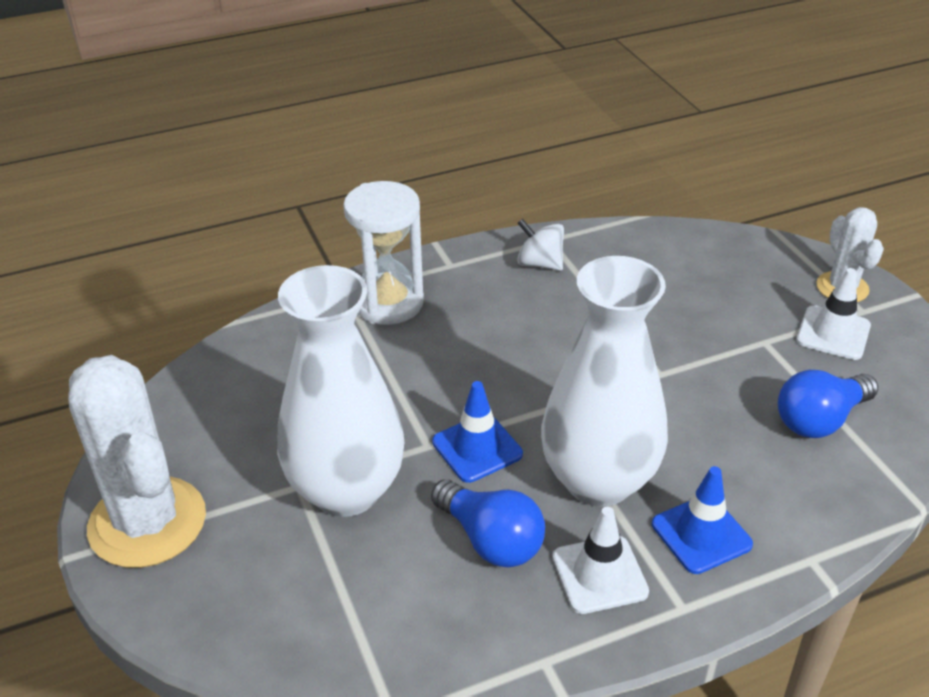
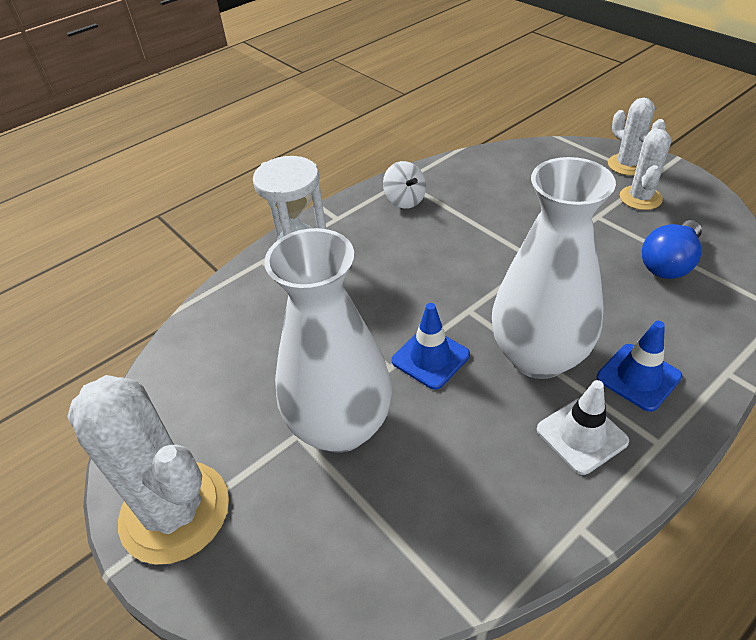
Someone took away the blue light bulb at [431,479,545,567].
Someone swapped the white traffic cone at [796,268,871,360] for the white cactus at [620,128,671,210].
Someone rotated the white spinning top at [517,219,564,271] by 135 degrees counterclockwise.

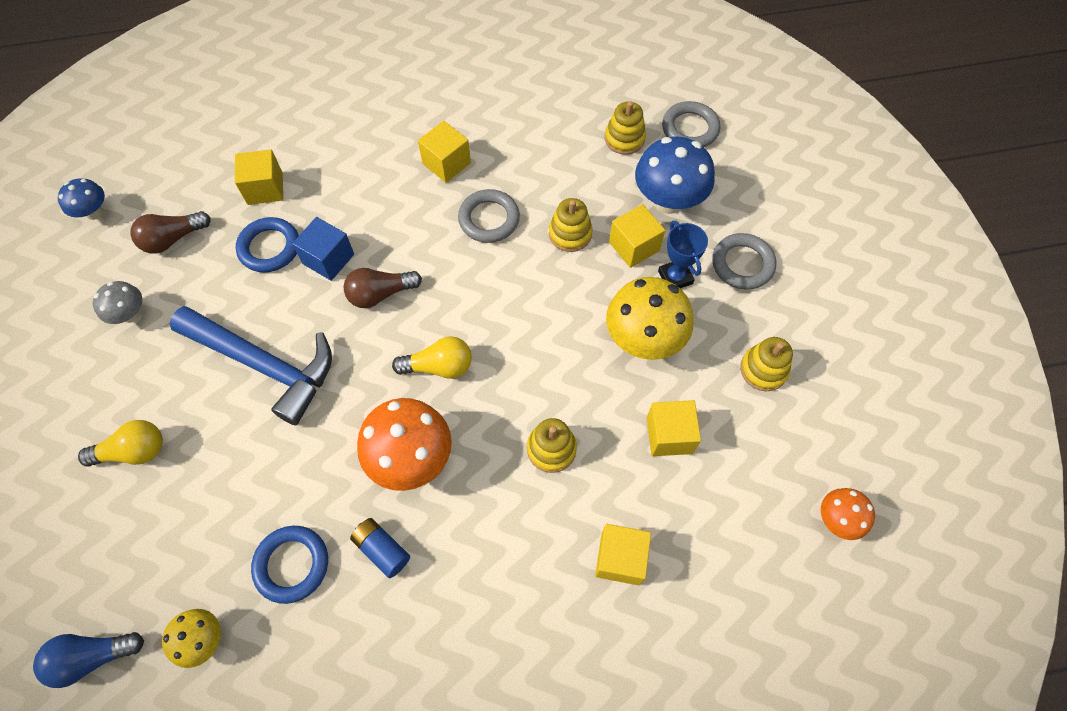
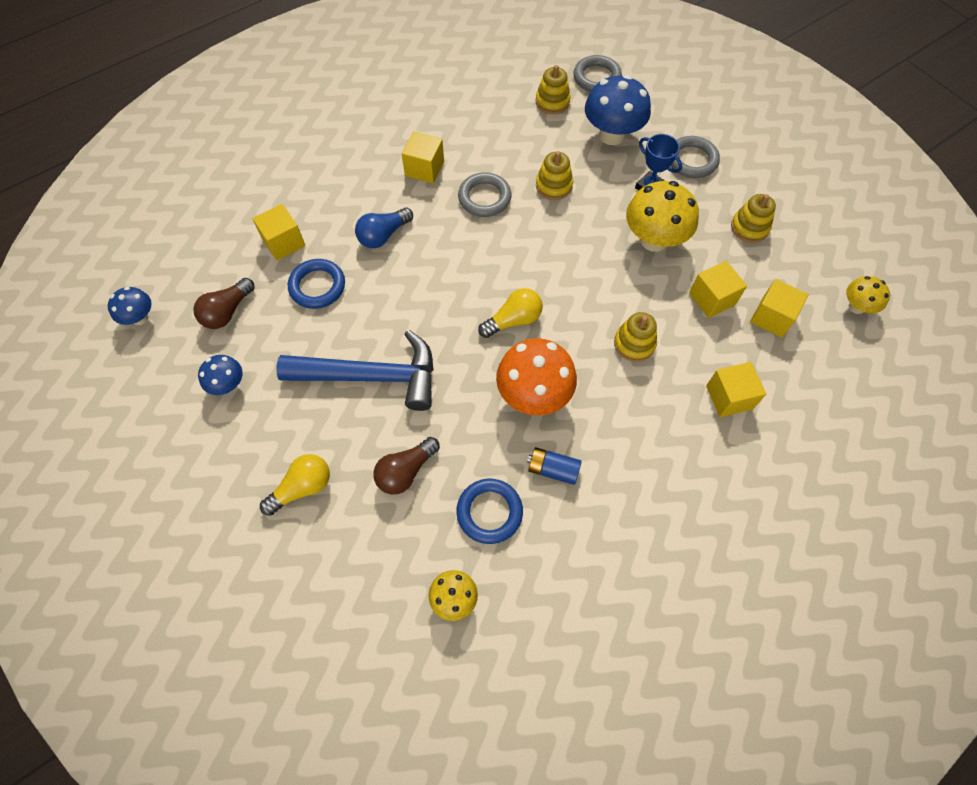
Someone took away the blue cube at [292,217,354,281].
Someone carried the blue light bulb from [33,632,144,688] to [355,207,413,248].
Someone carried the brown light bulb from [343,268,422,308] to [373,437,440,494].
Someone carried the yellow cube from [609,204,665,268] to [750,279,809,338].
Someone repainted the grey mushroom at [93,281,142,324], which became the blue mushroom at [198,355,242,395].
Someone repainted the orange mushroom at [821,488,875,540], which became the yellow mushroom at [846,276,890,314].

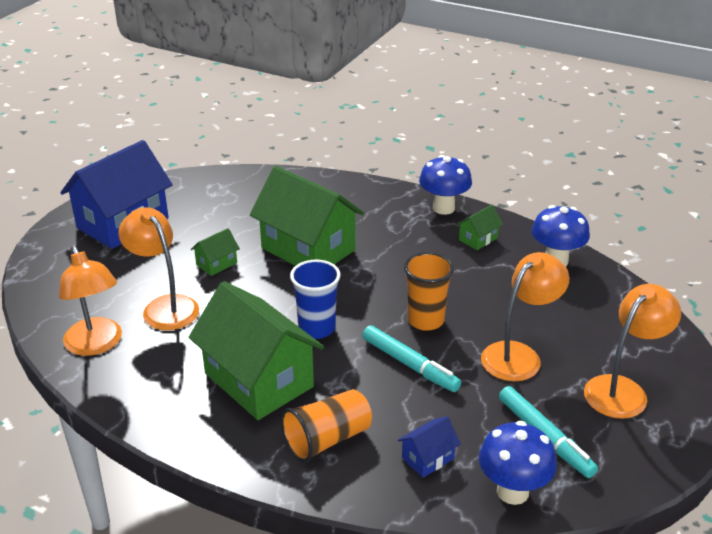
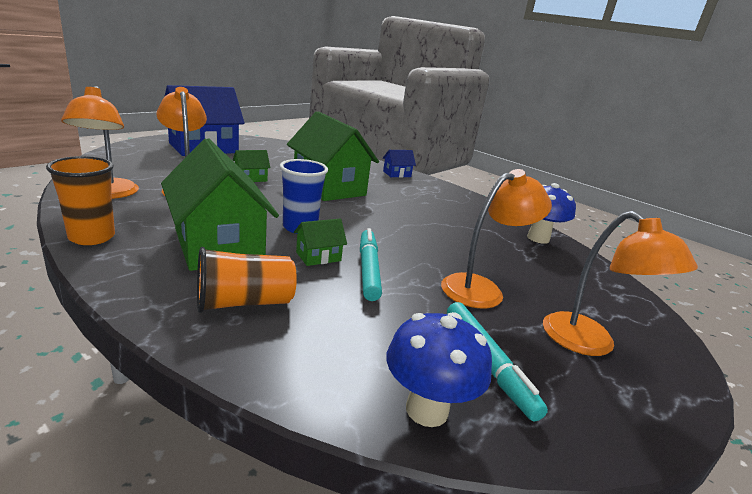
Someone took away the blue mushroom at [419,155,472,215].
Someone carried the blue house from [398,416,461,478] to [383,150,416,177].
Someone carried the orange cup from [404,252,454,331] to [46,156,115,245].
Someone carried the green house from [456,204,503,250] to [294,218,347,266].
Someone rotated the turquoise marker at [362,325,461,392] by 150 degrees counterclockwise.
Someone rotated the orange lamp at [584,284,681,419] by 90 degrees clockwise.

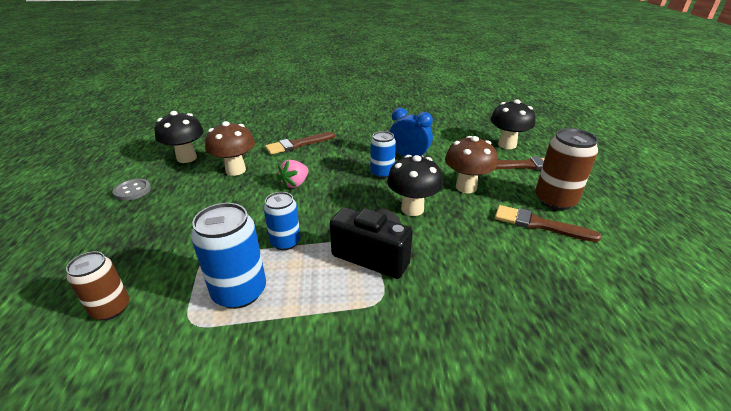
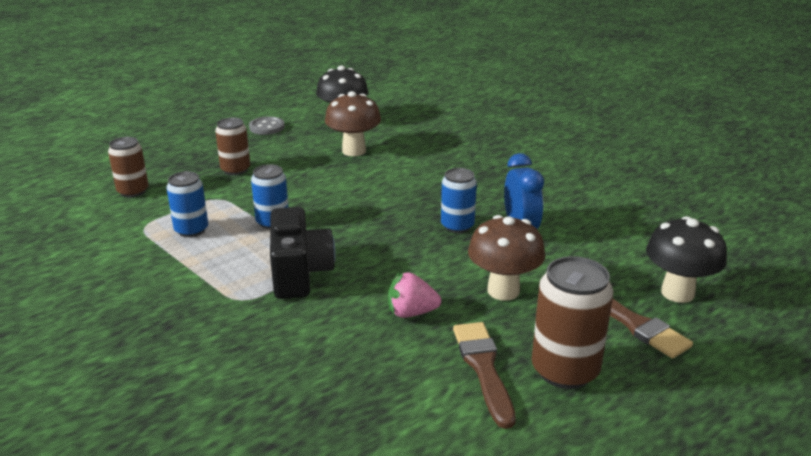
Someone took away the brown brush at [265,132,335,155].
Someone took away the black mushroom at [387,155,443,216].
Someone put down the brown can at [215,117,250,175].
Someone carried the pink strawberry from [277,160,309,189] to [388,272,441,318].
Someone scaled the blue can at [191,203,266,309] by 0.65.

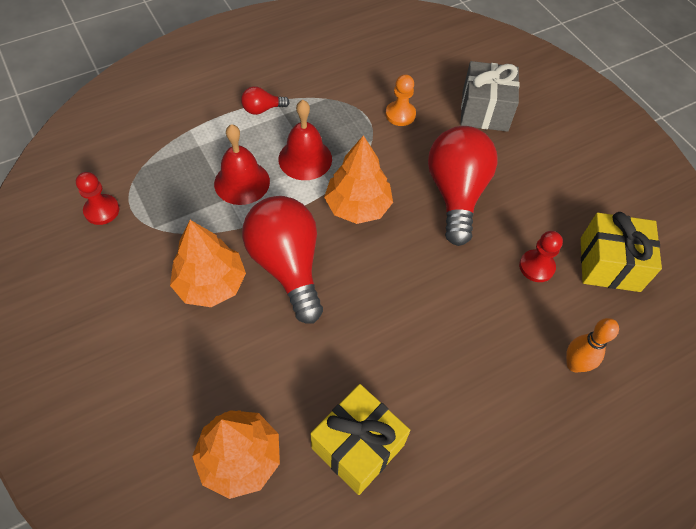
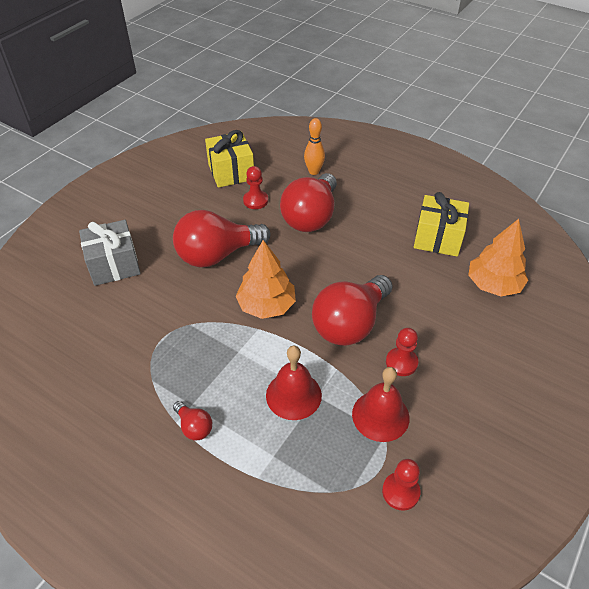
Someone took away the orange pawn at [386,74,416,126].
Someone put down the red light bulb at [280,173,337,232].
Someone carried the red bell from [278,100,332,180] to [352,367,409,442].
Someone swapped the orange tree at [170,220,246,307] for the red pawn at [386,328,419,376].

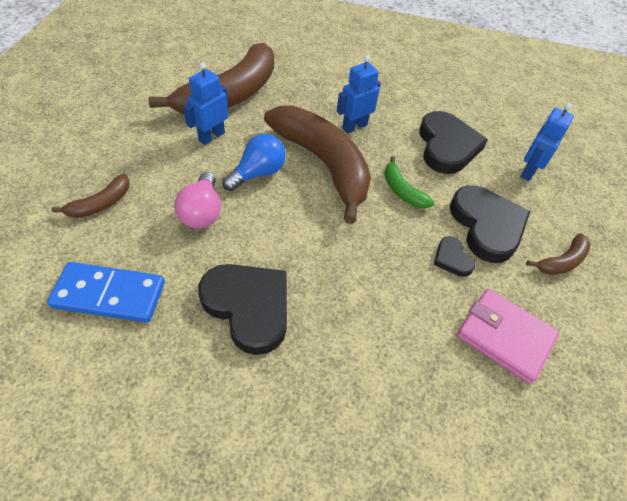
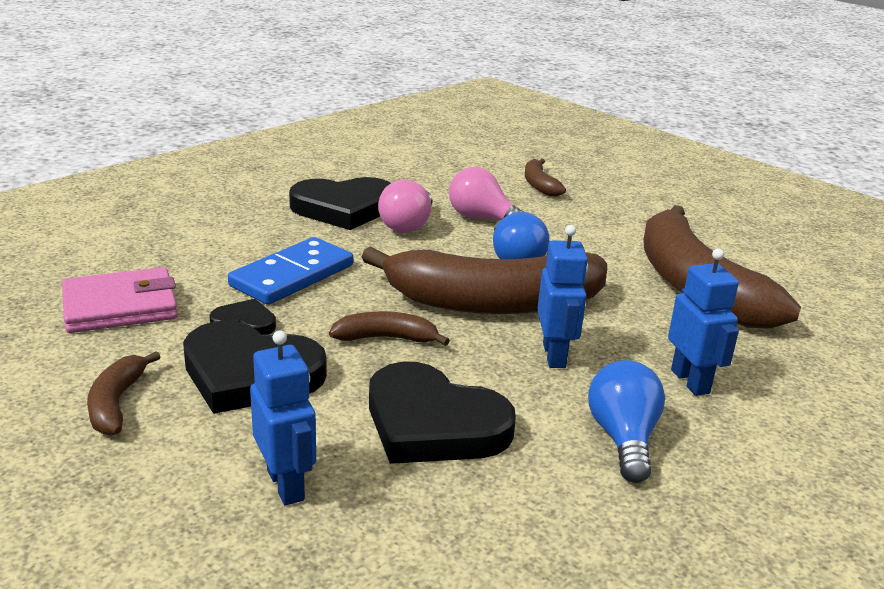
Someone put down the pink light bulb at [378,179,433,233].
Someone put down the blue light bulb at [588,360,665,483].
Someone carried the blue domino from [47,262,165,323] to [228,237,353,305].
Someone carried the blue robot from [183,62,228,145] to [668,249,739,396].
Someone repainted the green banana at [384,156,434,208], which became the brown banana at [329,311,450,346].

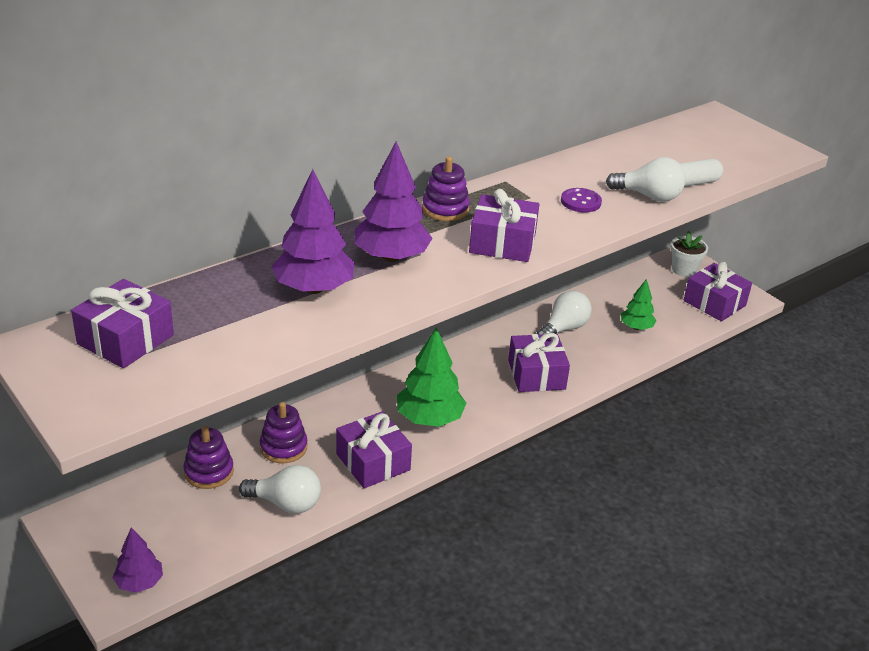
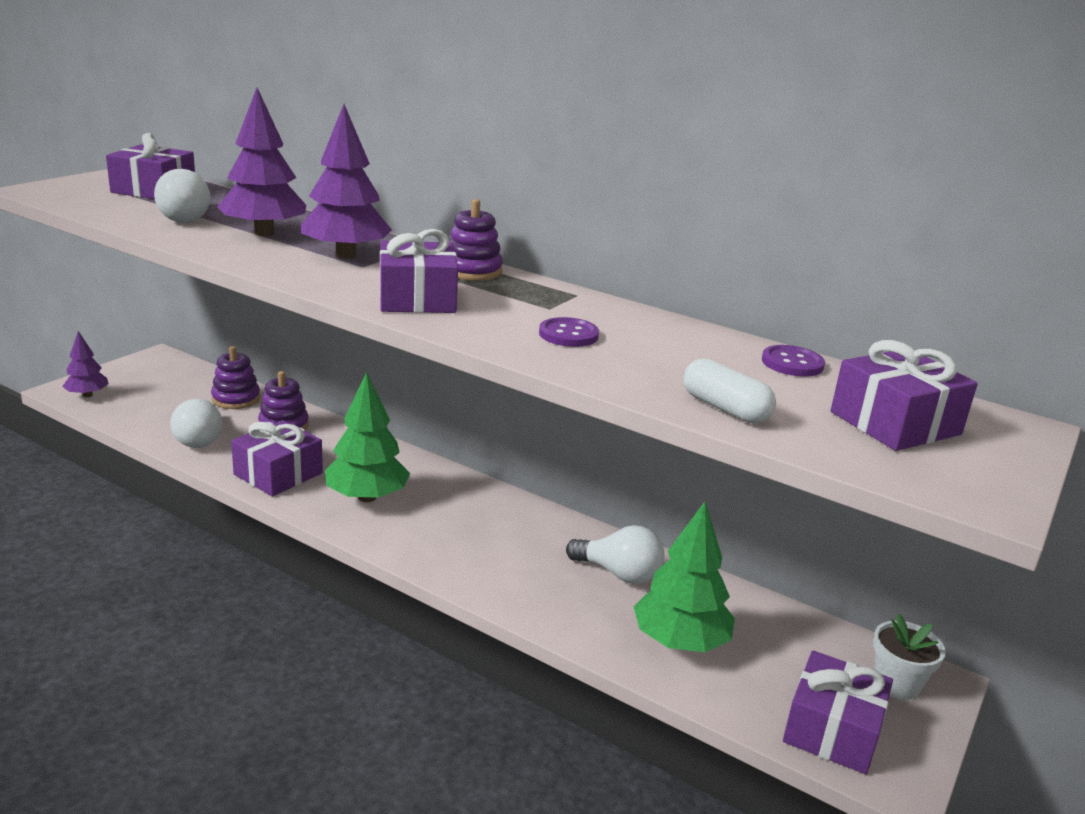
Someone put down the purple button at [762,345,825,377].
Someone carried the purple gift from [508,333,570,392] to [831,340,978,451].
Someone carried the white light bulb from [606,157,686,202] to [154,169,210,223].
Someone scaled the green tree at [621,279,657,330] by 1.72.

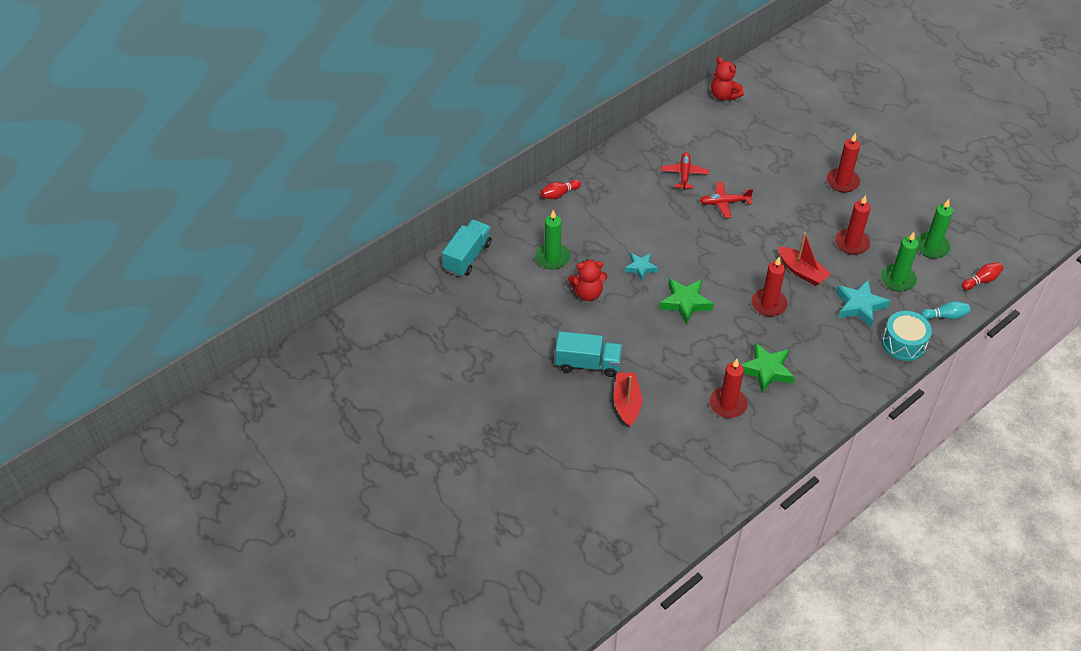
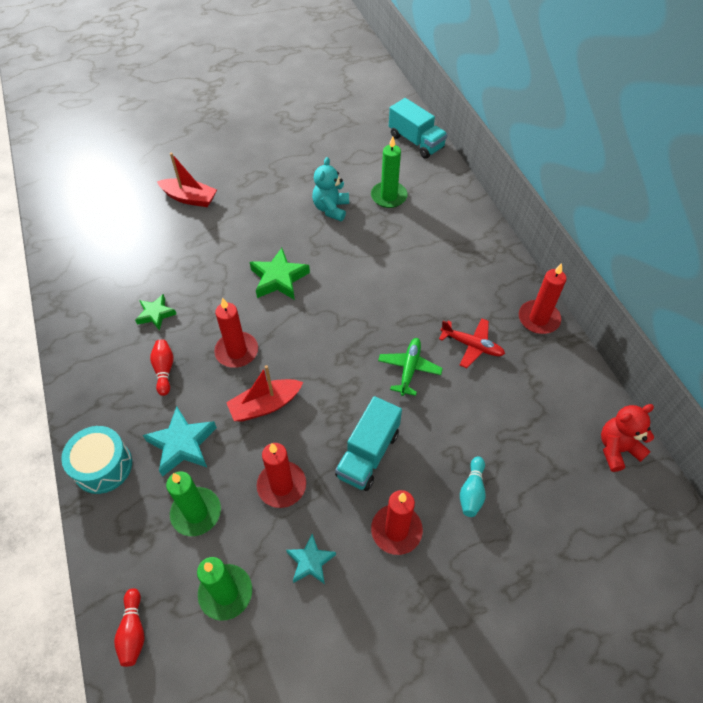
Someone carried the red bowling pin from [540,180,581,199] to [150,339,173,396].
Someone carried the turquoise truck from [555,331,622,377] to [335,396,402,491].
Someone carried the turquoise star from [625,253,658,281] to [286,534,336,584].
Someone carried the red candle from [709,359,748,418] to [519,263,567,334].
Someone carried the turquoise bowling pin from [921,301,970,320] to [460,456,486,517].
Someone repainted the red teddy bear at [568,259,607,301], which became the turquoise teddy bear at [312,157,349,221].
Someone repainted the red plane at [700,182,753,218], which became the green plane at [378,338,443,396].
Someone scaled the green star at [741,342,795,393] by 0.63.

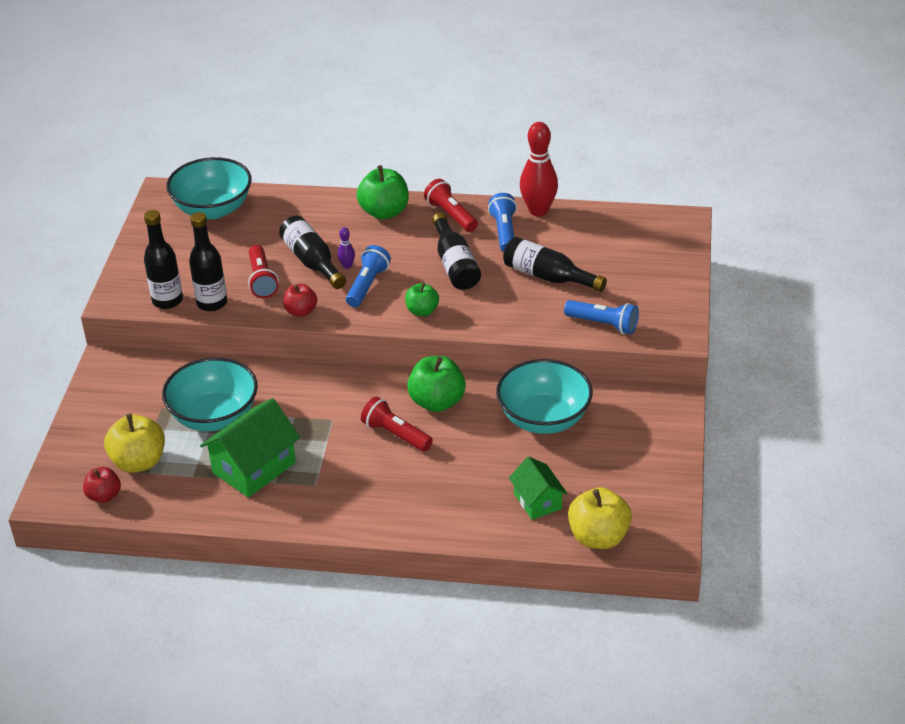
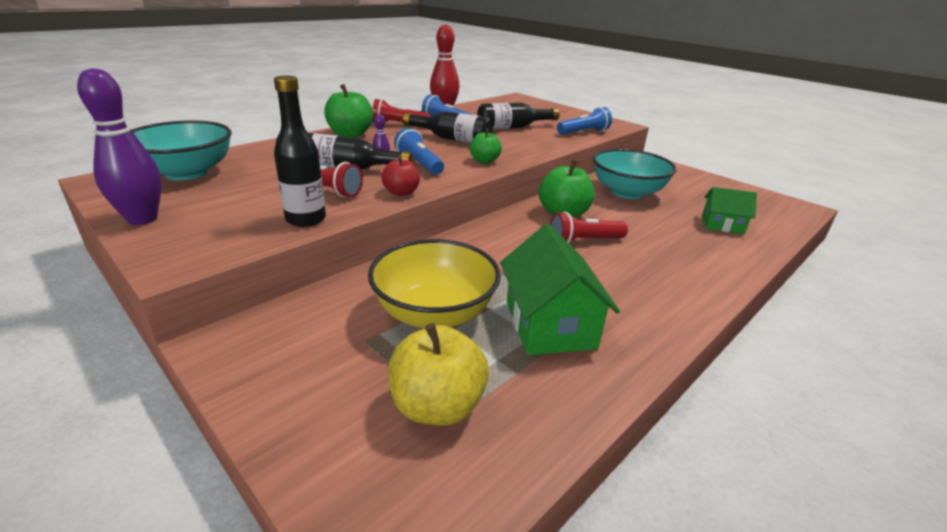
Someone took away the red apple at [83,467,121,503].
Someone took away the black bottle at [144,210,183,309].
Someone took away the yellow apple at [568,487,632,549].
Someone put down the purple bowling pin at [77,68,162,225].
Someone repainted the turquoise bowl at [162,357,258,431], which became the yellow bowl at [368,239,501,328].

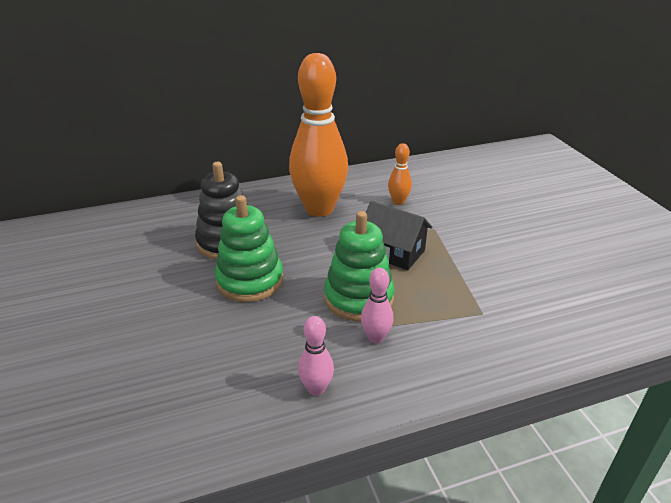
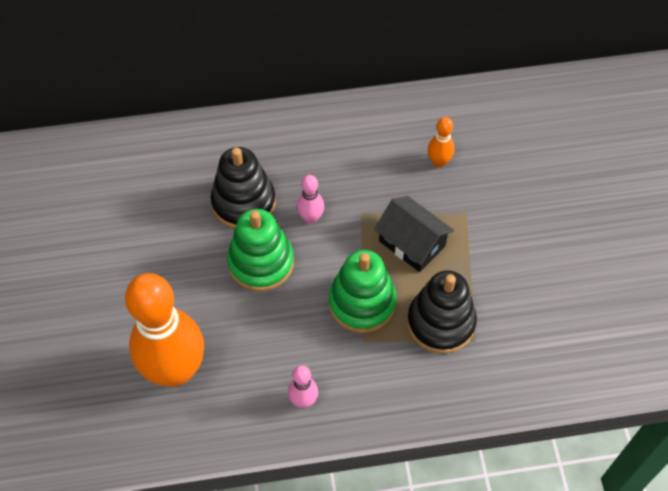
Someone put down the black stacking toy at [407,270,477,354].
Someone carried the orange bowling pin from [289,53,348,217] to [125,273,204,387].
Someone carried the pink bowling pin from [361,268,393,343] to [297,175,324,224].

